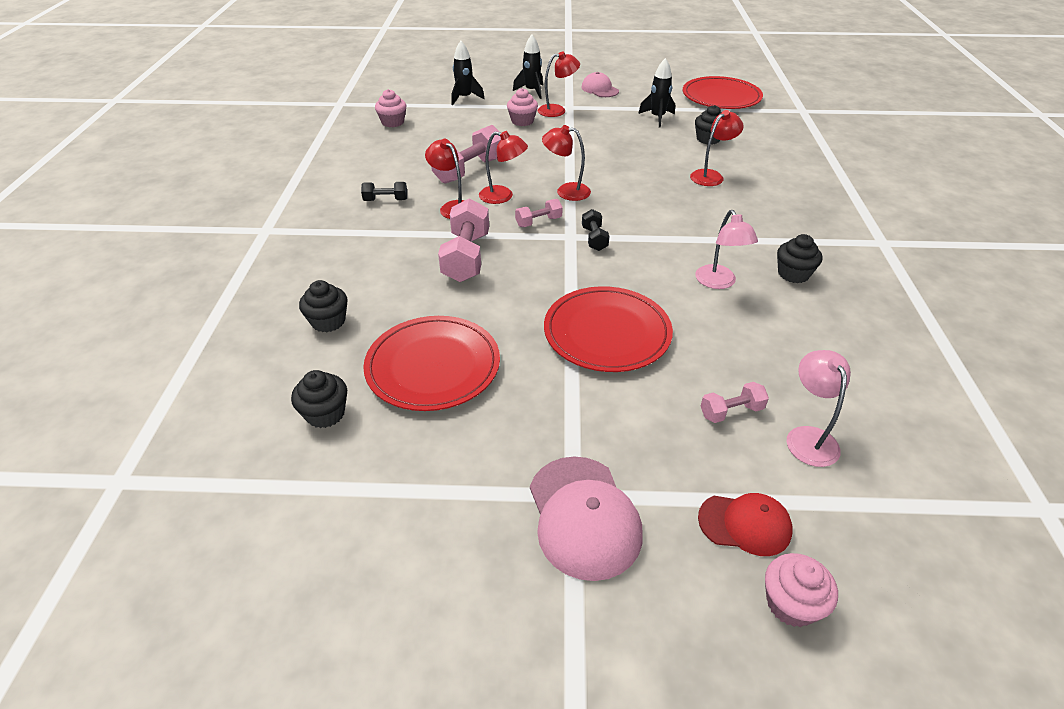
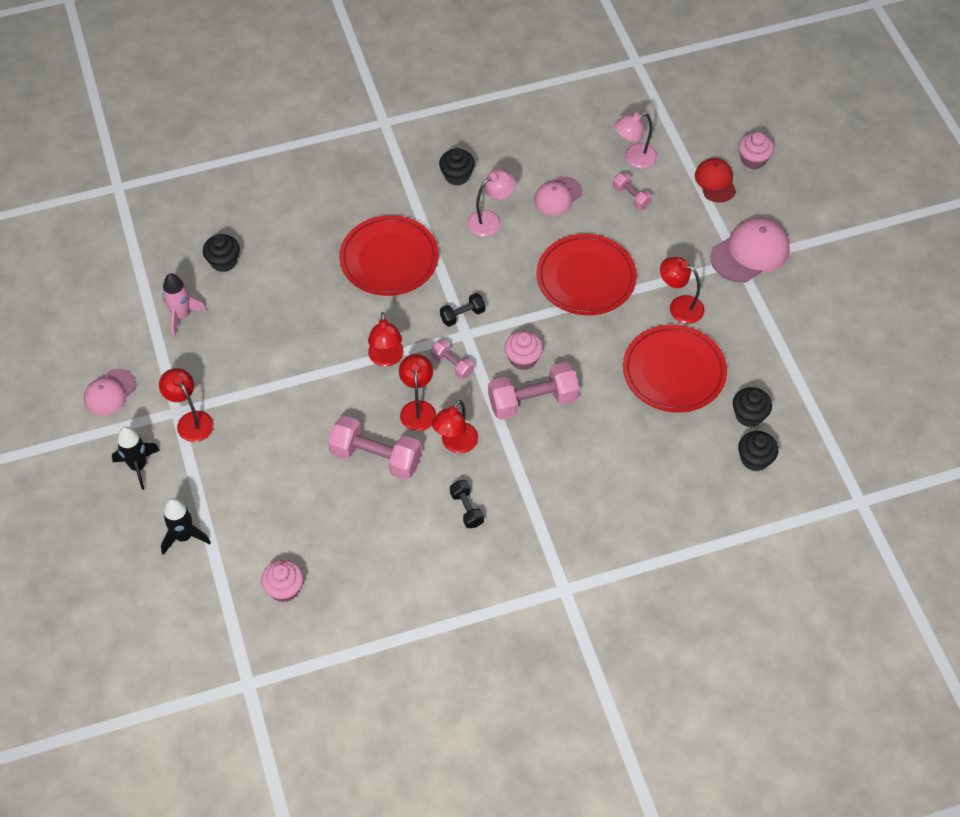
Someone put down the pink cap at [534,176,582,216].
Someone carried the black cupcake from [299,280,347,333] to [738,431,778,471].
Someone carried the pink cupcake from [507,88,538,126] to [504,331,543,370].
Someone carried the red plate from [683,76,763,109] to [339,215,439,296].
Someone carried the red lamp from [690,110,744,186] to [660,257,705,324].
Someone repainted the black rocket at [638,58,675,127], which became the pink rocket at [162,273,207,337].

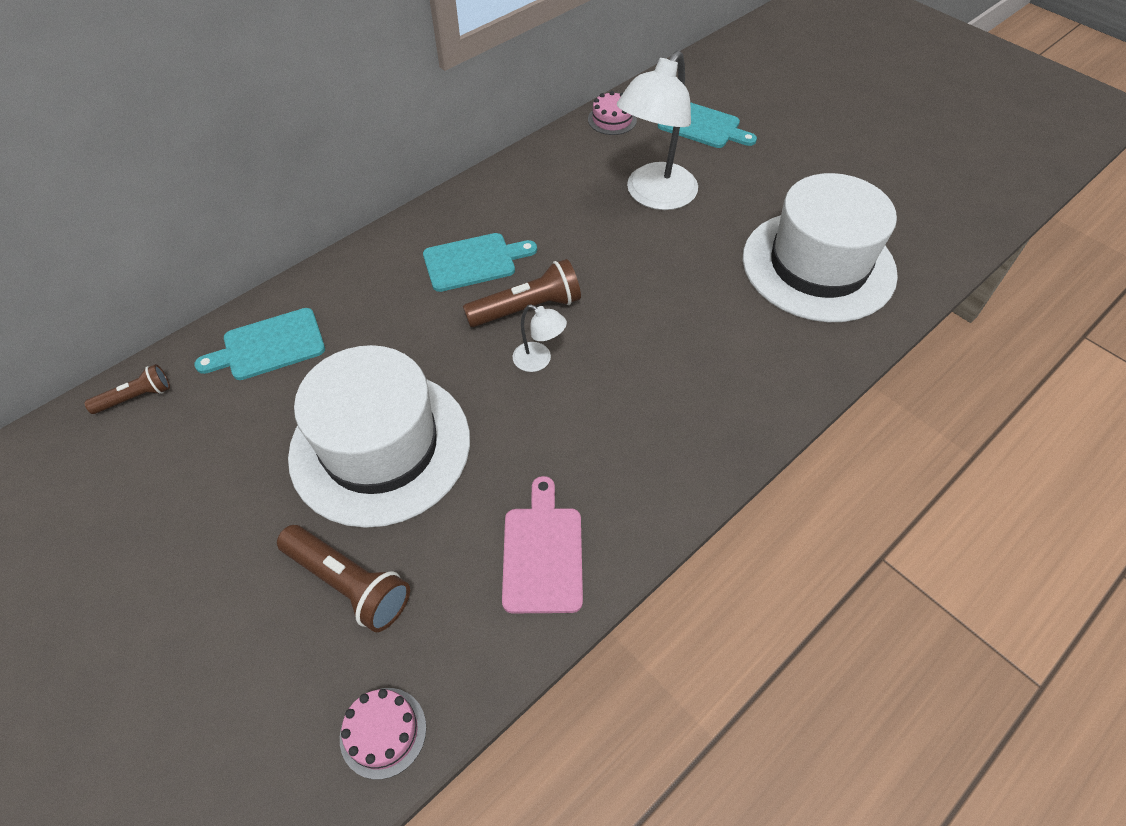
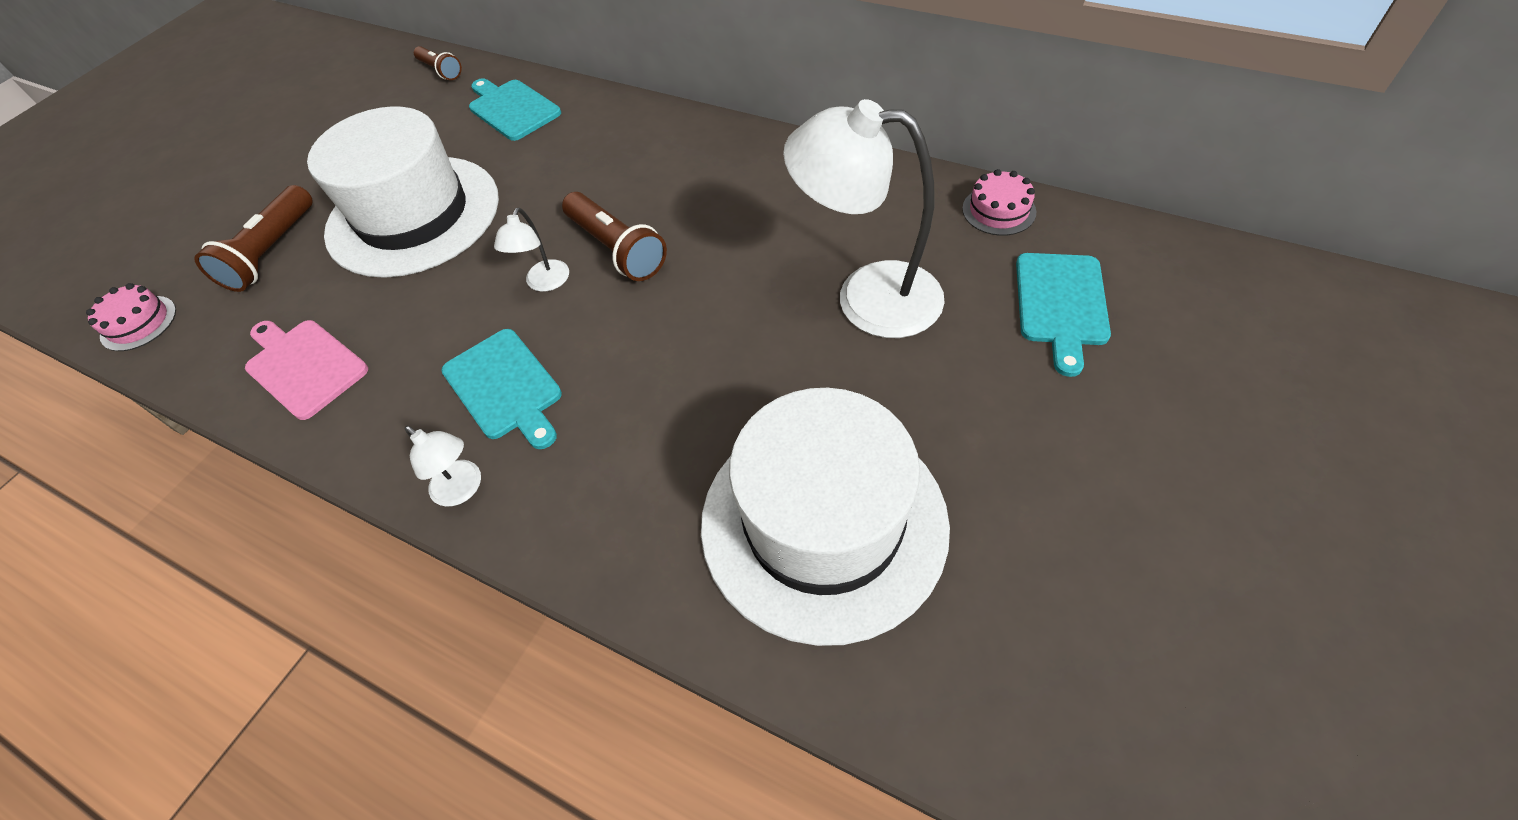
Someone put down the white lamp at [404,426,481,506].
Someone carried the turquoise cutting board from [423,233,537,292] to [441,329,562,449].
Someone rotated the pink cutting board at [502,476,583,613] by 120 degrees counterclockwise.

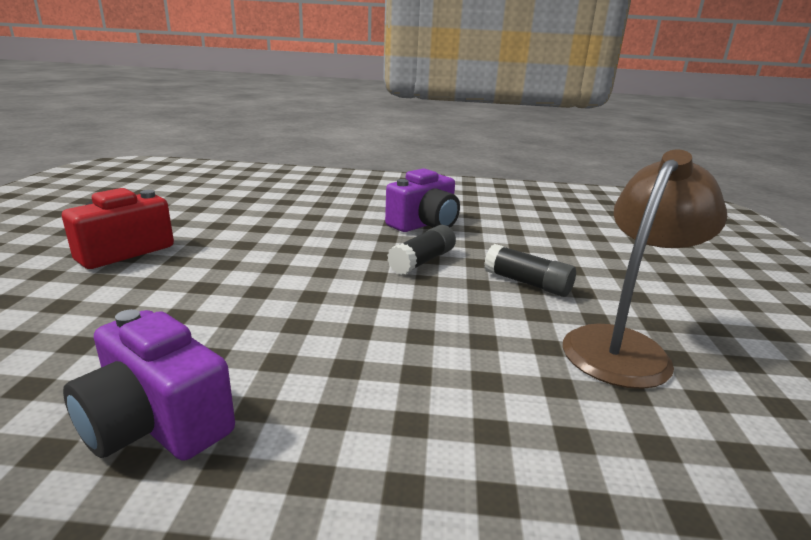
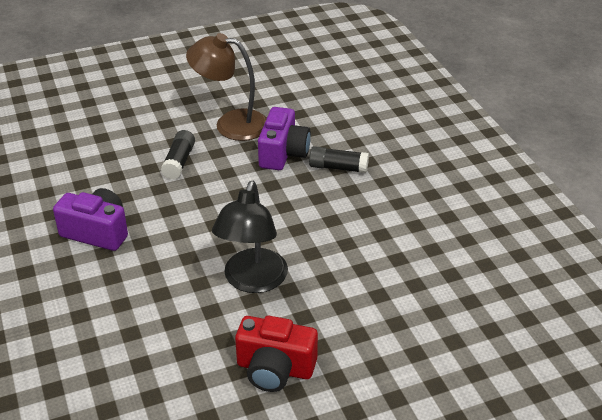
Someone put down the black lamp at [212,181,288,293].
Someone carried the purple camera from [63,309,235,461] to [258,107,311,170].
Someone carried the black glue stick from [387,225,456,275] to [309,146,369,173].

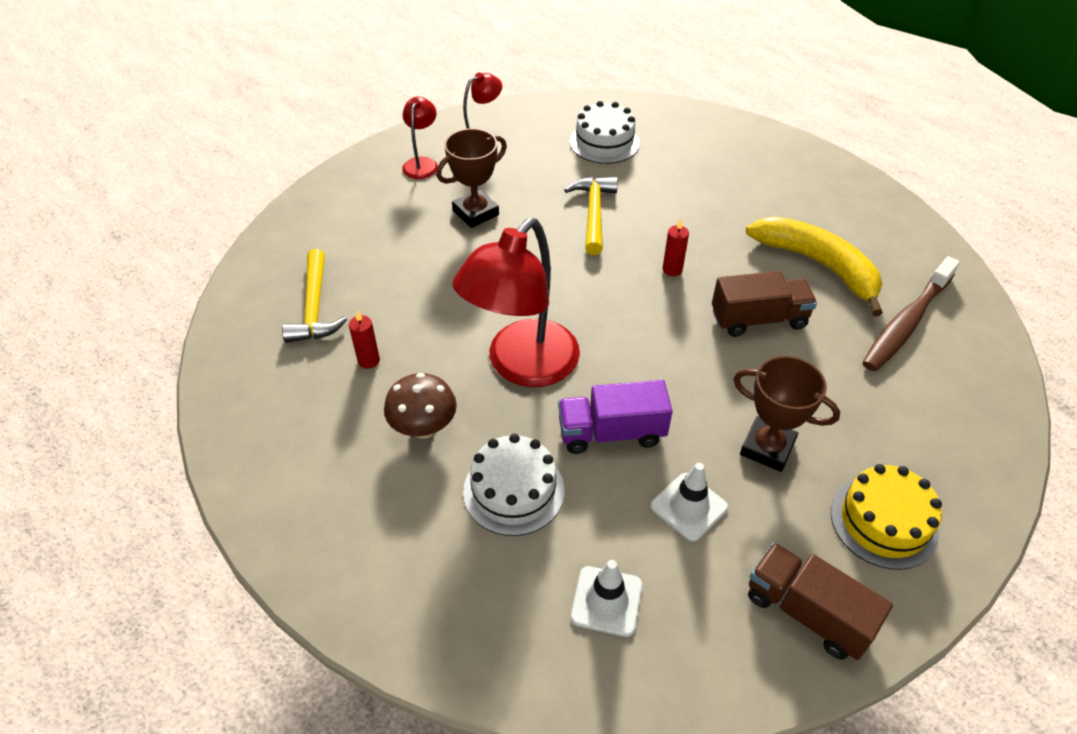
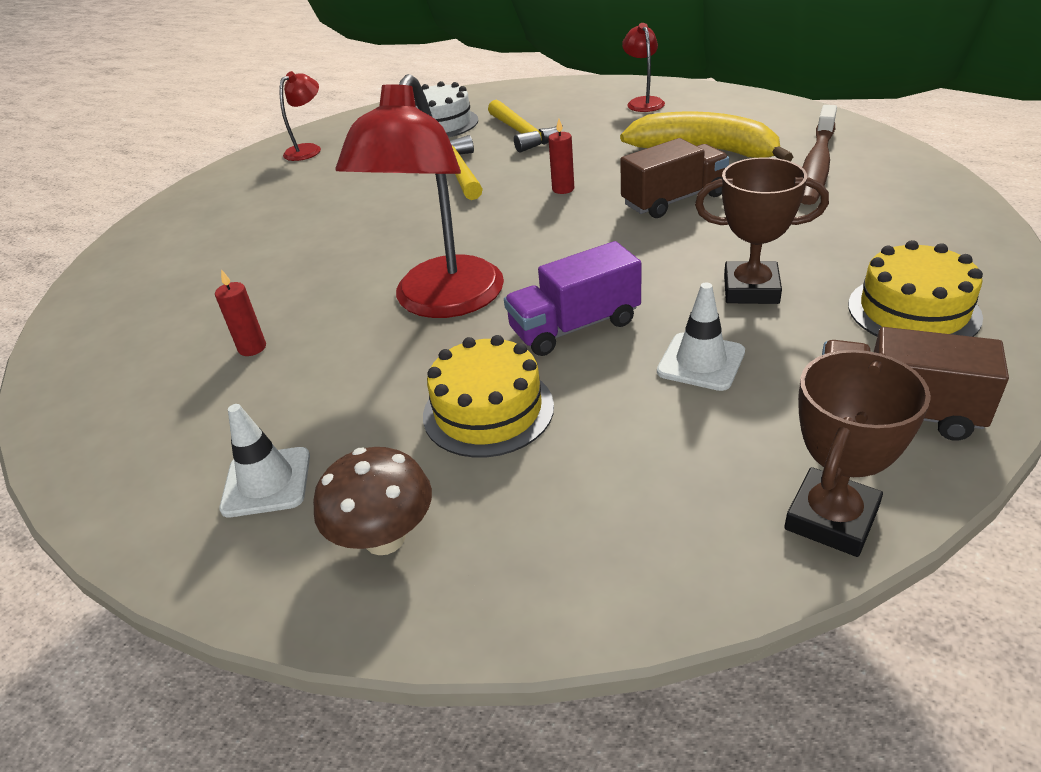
Someone carried the yellow hammer from [282,249,347,343] to [488,99,563,153].
Someone carried the brown mushroom from [384,373,457,439] to [313,447,432,555].
Someone carried the red lamp from [402,96,438,179] to [622,23,665,112].
Someone carried the brown trophy from [436,128,507,228] to [784,350,931,557].
Someone carried the white traffic cone from [571,560,643,637] to [219,404,310,517].
Someone repainted the white cake at [463,433,565,536], which became the yellow cake at [423,335,554,457].

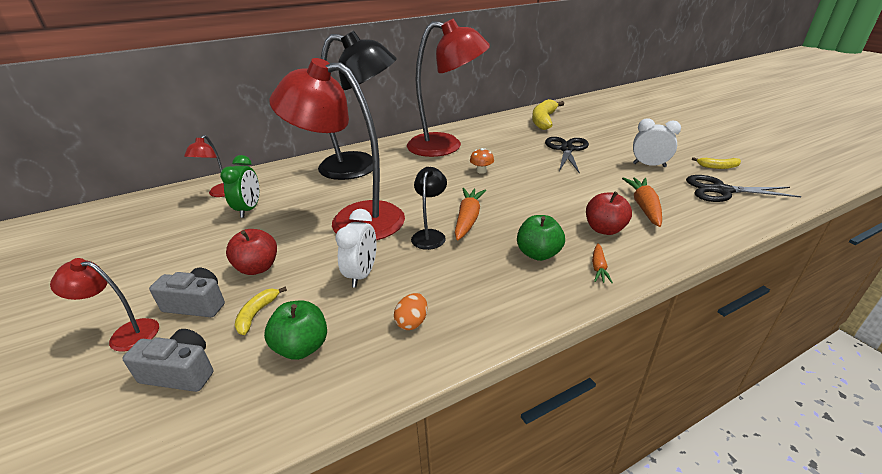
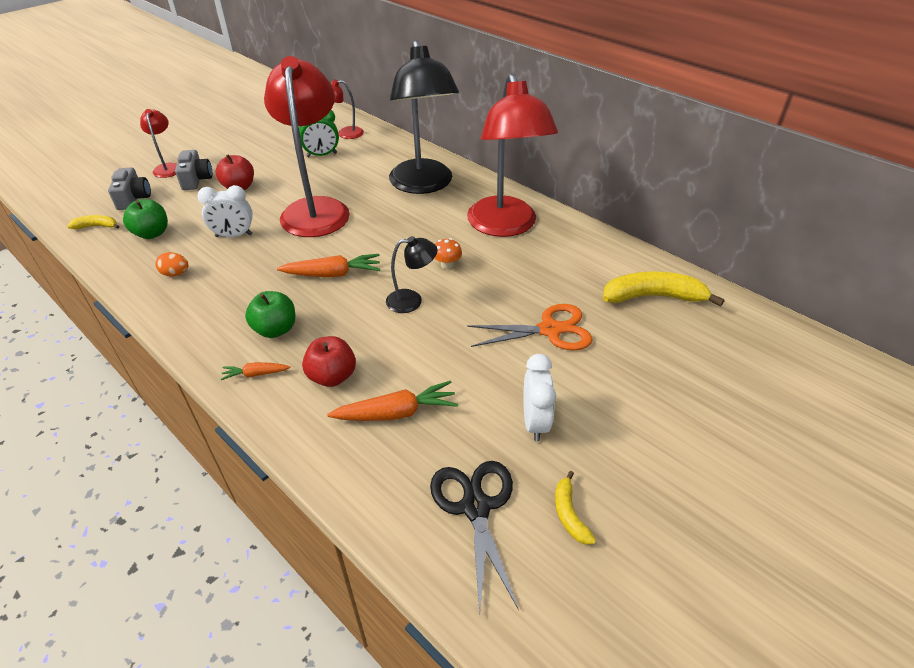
Someone carried the yellow banana from [235,287,287,335] to [67,215,119,229].
Someone carried the black lamp from [411,167,447,250] to [386,236,438,313].
Someone repainted the black scissors at [545,137,589,174], which became the orange scissors at [467,304,593,350].

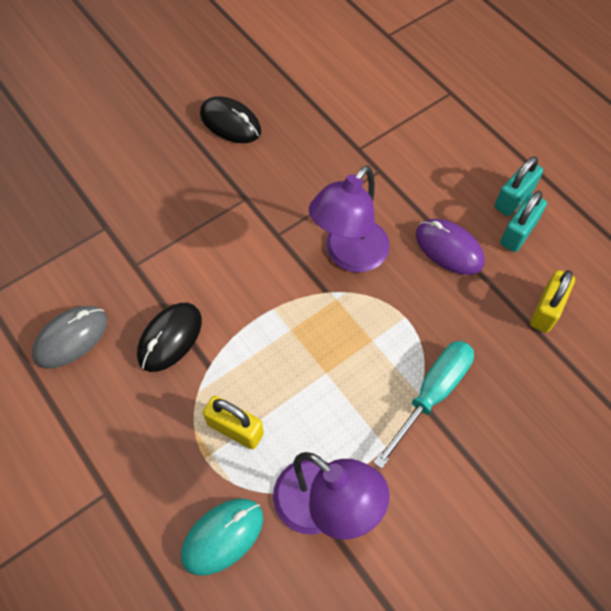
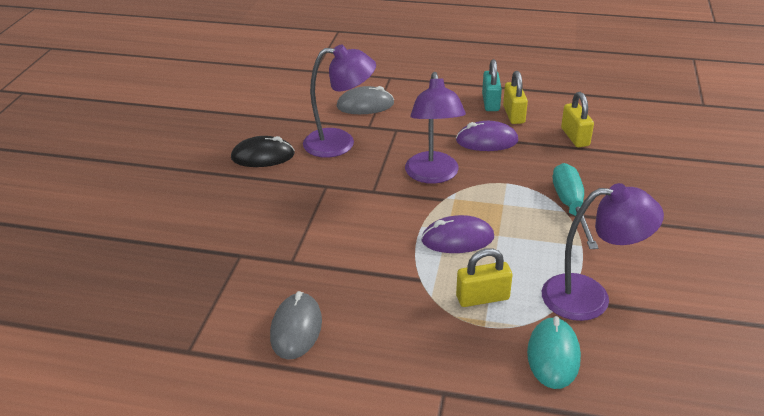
Someone took away the black mouse at [137,303,202,372].
Someone put down the purple lamp at [303,44,376,158].
Someone put down the grey mouse at [336,86,394,114].
Someone put down the purple mouse at [421,215,494,253].
Someone repainted the turquoise padlock at [500,191,547,252], which became the yellow padlock at [503,71,528,124].

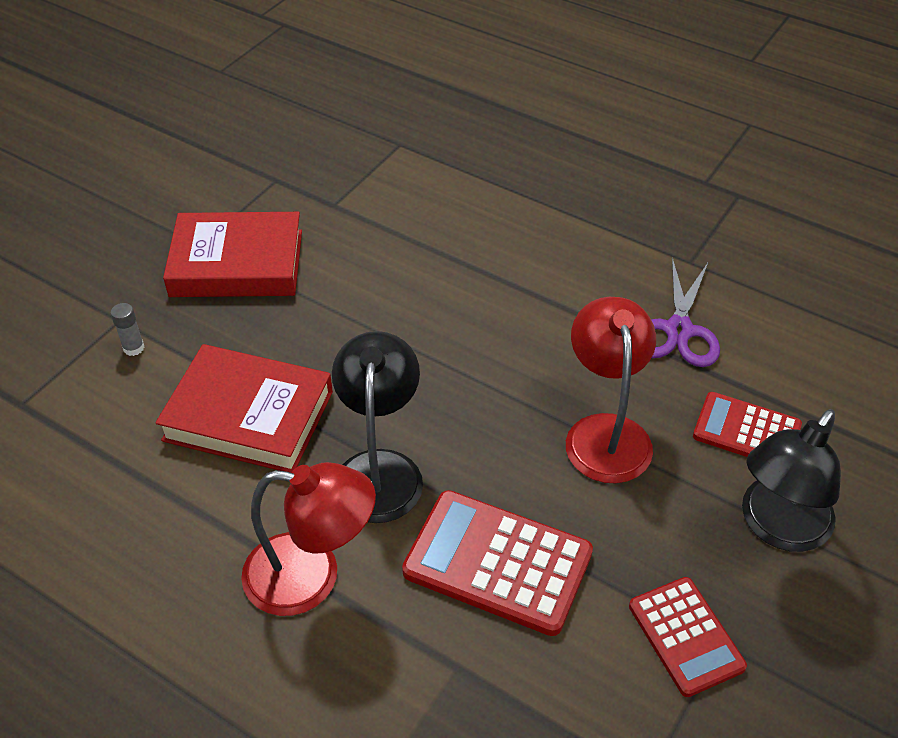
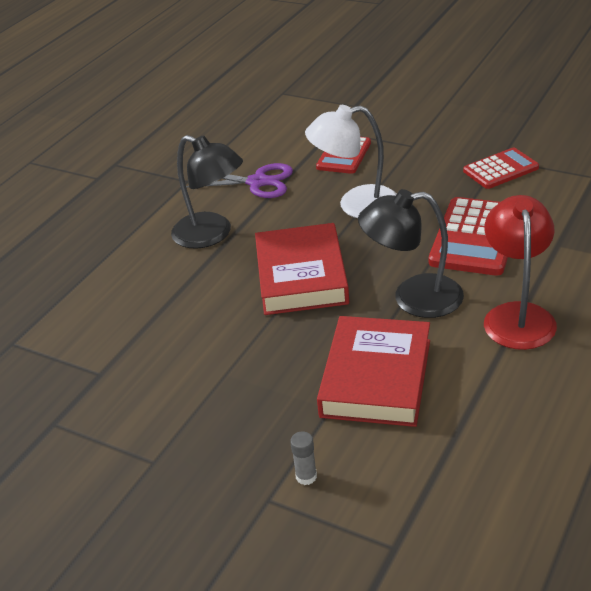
Someone carried the red book from [163,212,302,297] to [255,223,349,315].
Someone carried the black lamp from [742,409,841,552] to [171,135,243,249].
Someone repainted the red lamp at [566,297,656,483], which became the white lamp at [305,105,397,218].

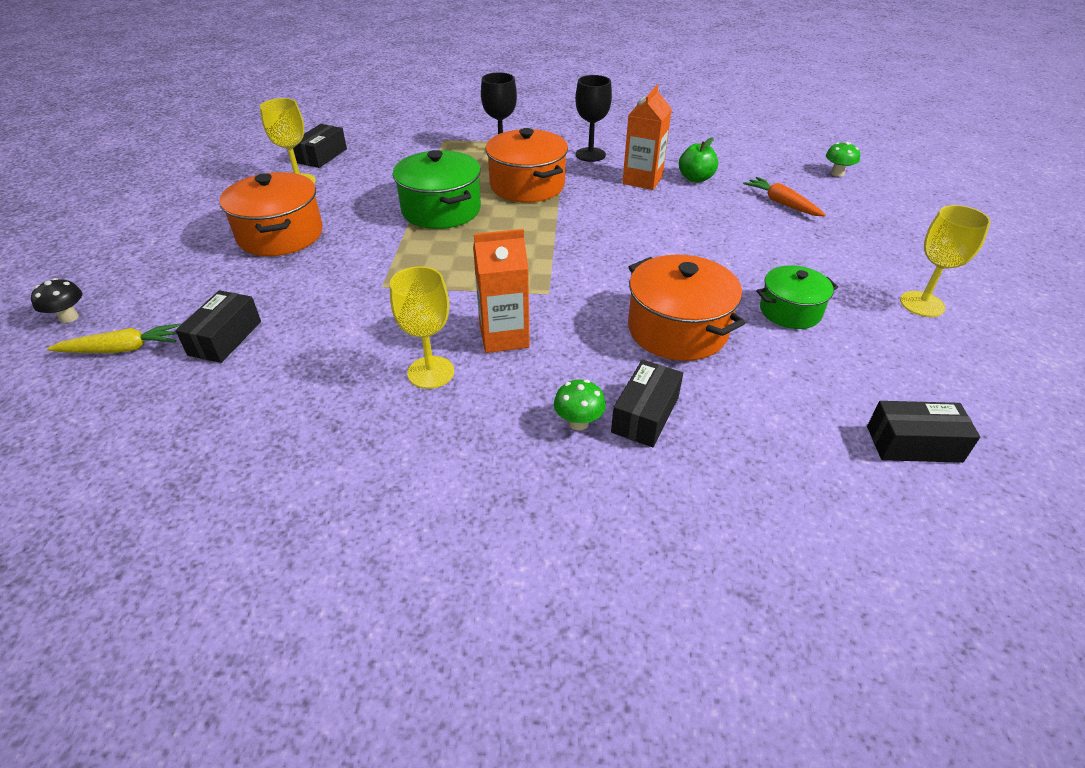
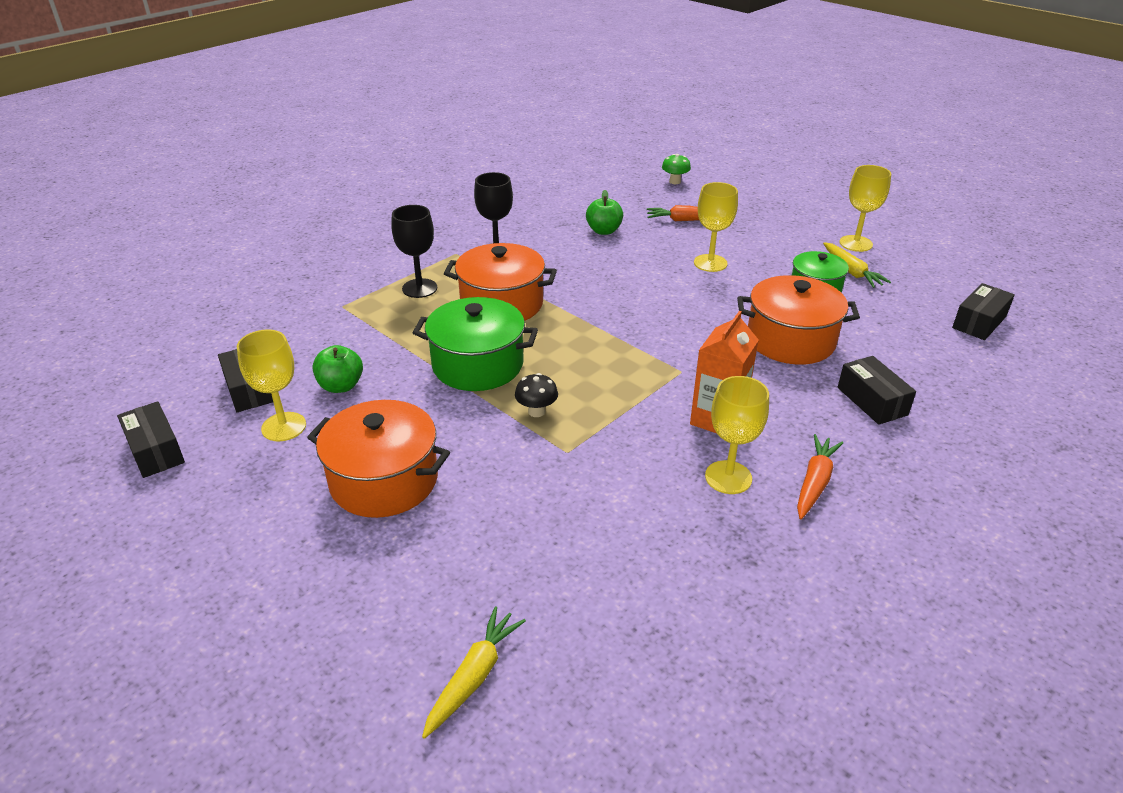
Someone took away the green mushroom at [554,379,606,431].
Someone took away the orange carton at [622,85,672,190].
Someone put down the green apple at [313,345,363,393].
Someone put down the yellow goblet at [694,182,738,272].
Someone put down the orange carrot at [797,434,843,519].
Someone put down the yellow carrot at [823,242,891,288].
Someone carried the black mushroom from [31,278,82,323] to [515,373,558,417].
Someone carried the black box from [175,290,261,363] to [117,401,185,478].

